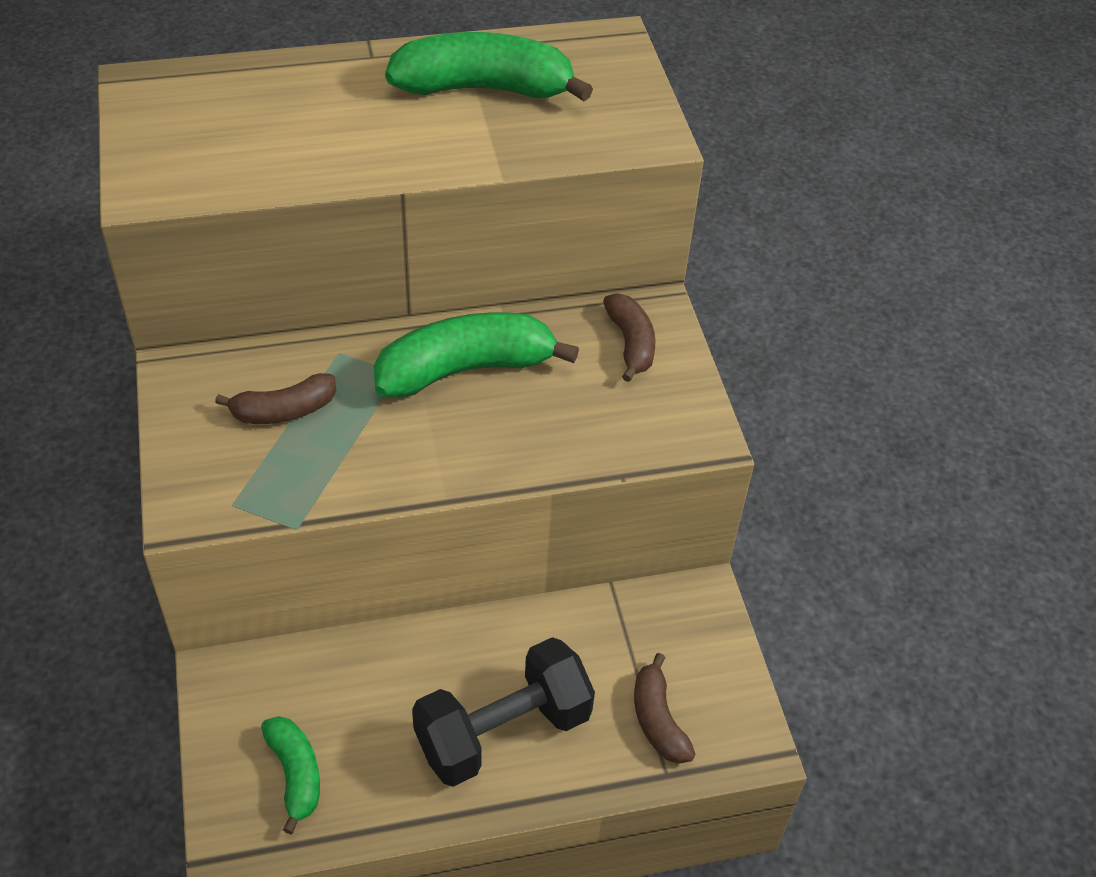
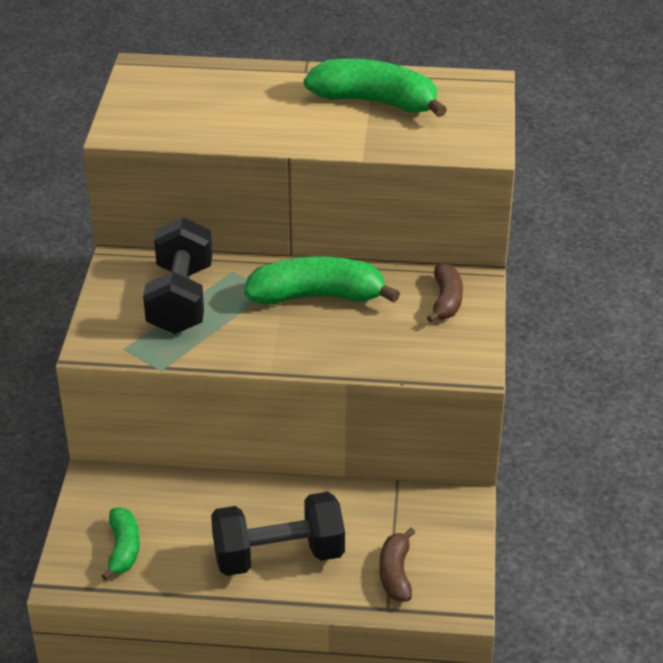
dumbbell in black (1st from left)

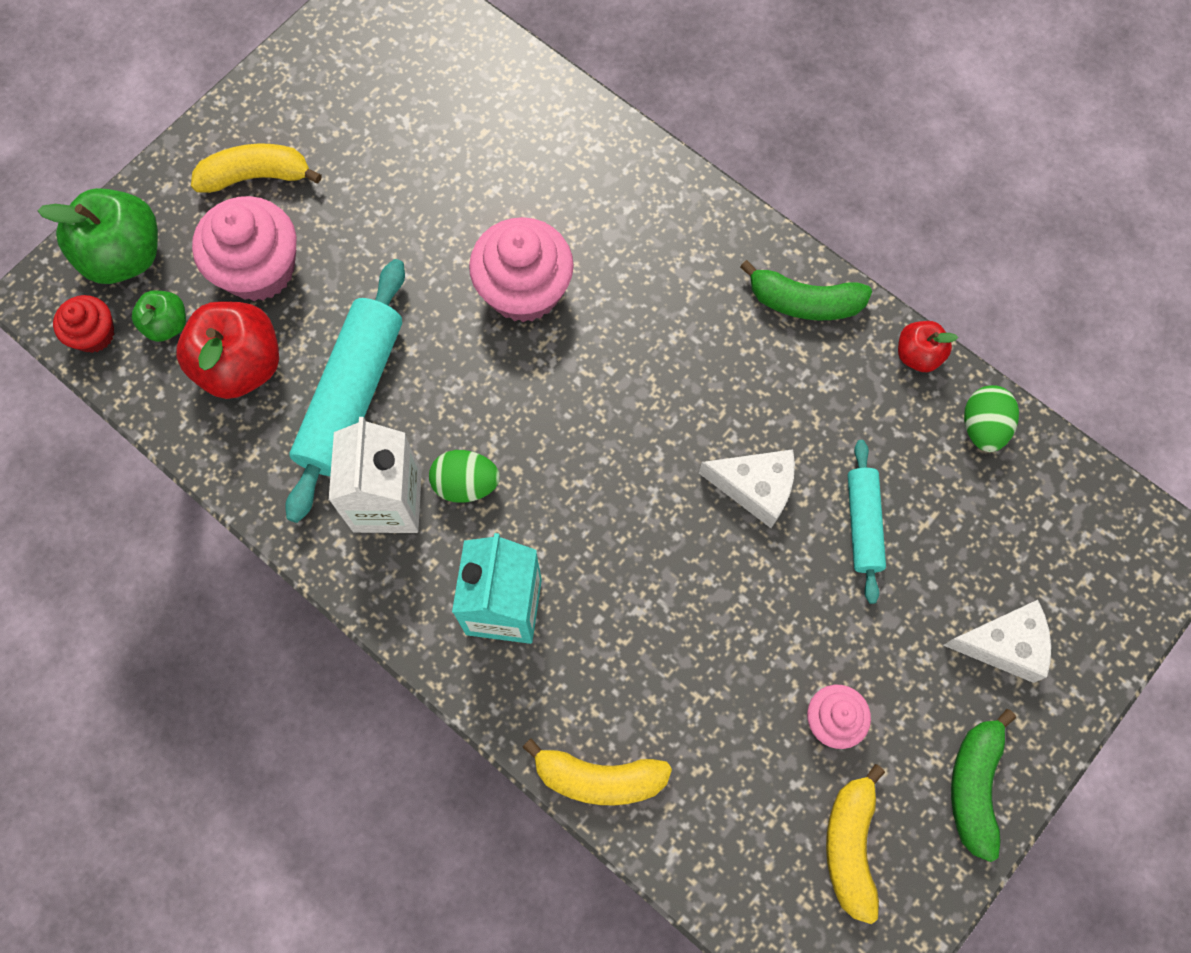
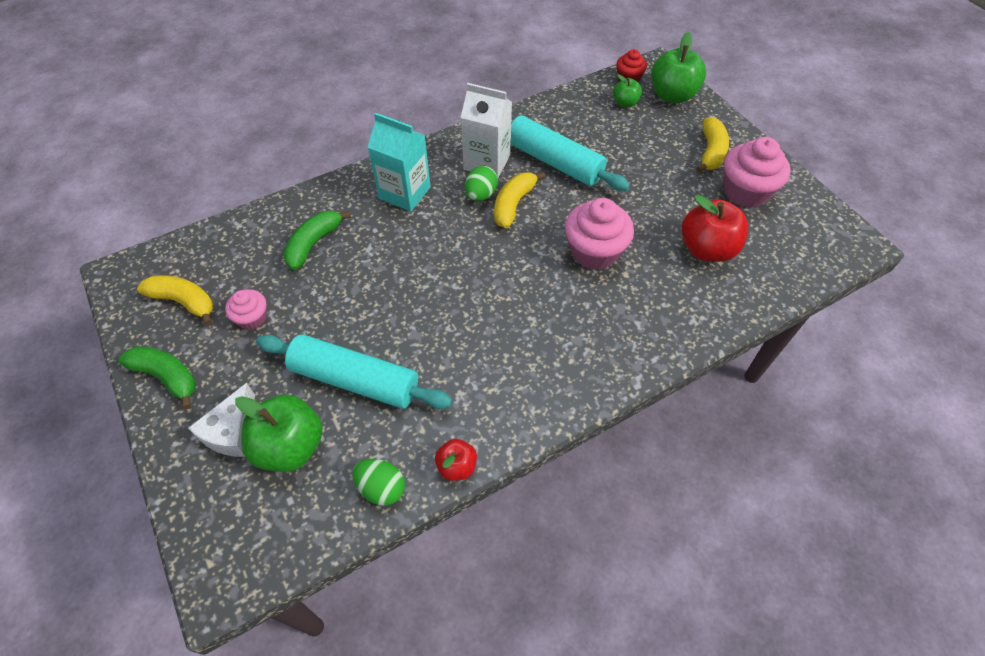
cheese in white (1st from left in the first image)
apple in green (1st from left)
apple in red (2nd from left)
cupcake in pink (3rd from left)
banana in yellow (2nd from left)
banana in green (2nd from left)
rolling pin in turquoise (1st from left)

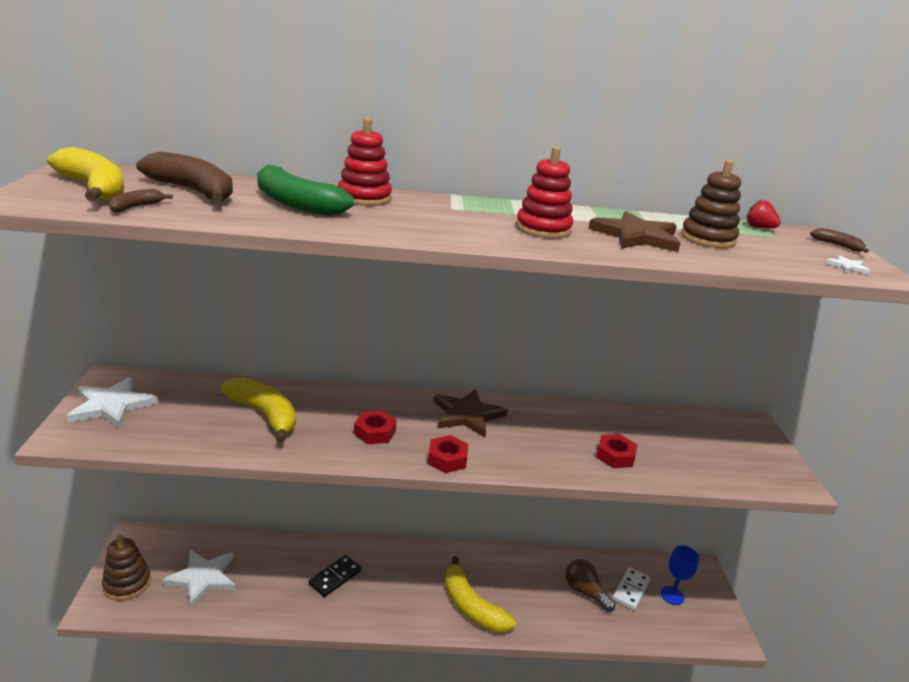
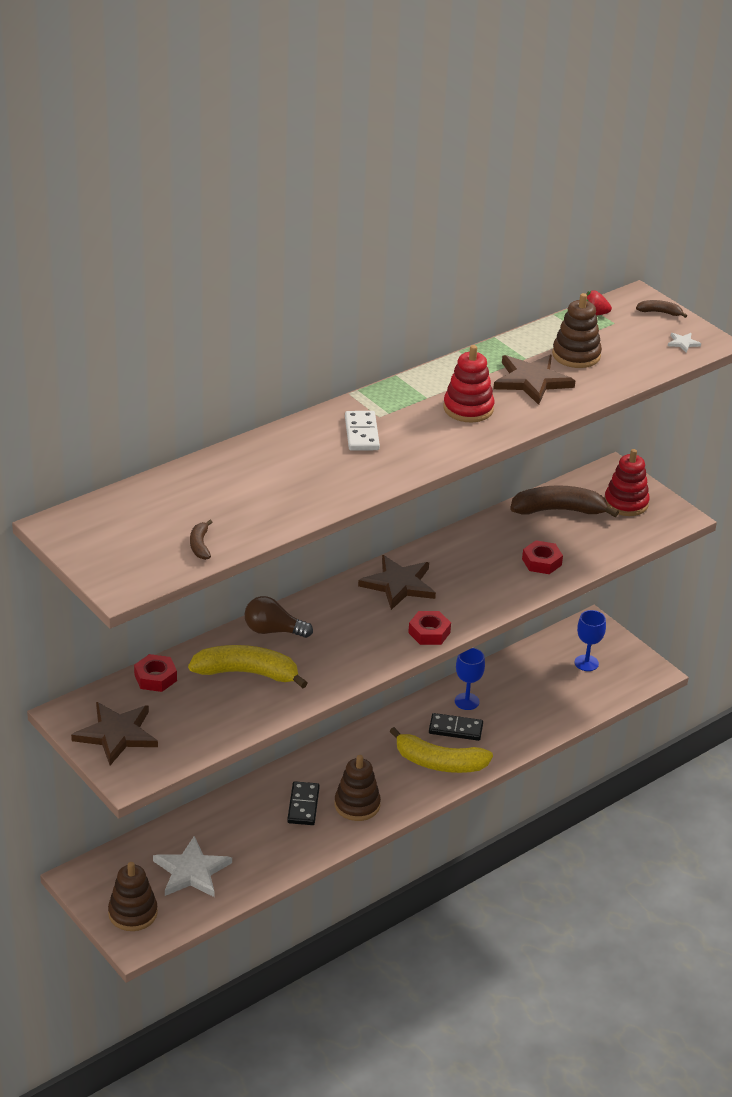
banana in yellow (1st from left in the first image)
banana in green
stacking toy in brown (2nd from left)
domino in black (2nd from left)
goblet in blue (1st from left)
banana in brown (2nd from left)
stacking toy in red (2nd from left)
nut in red (1st from left)
light bulb in brown
domino in white
star in brown (1st from left)

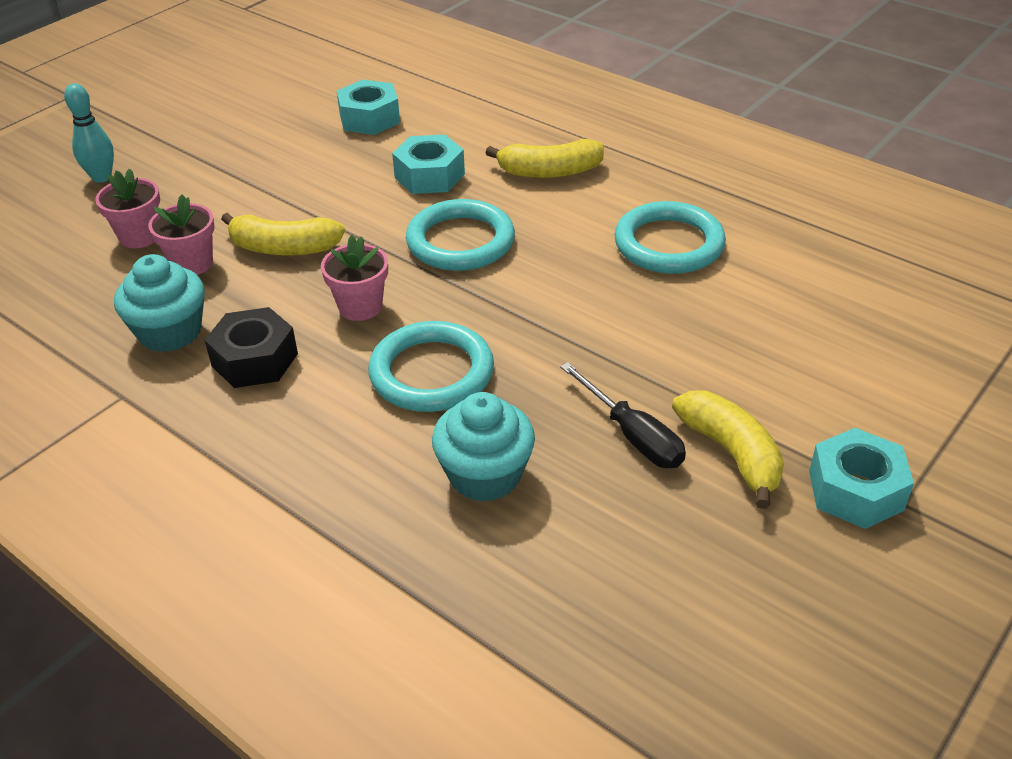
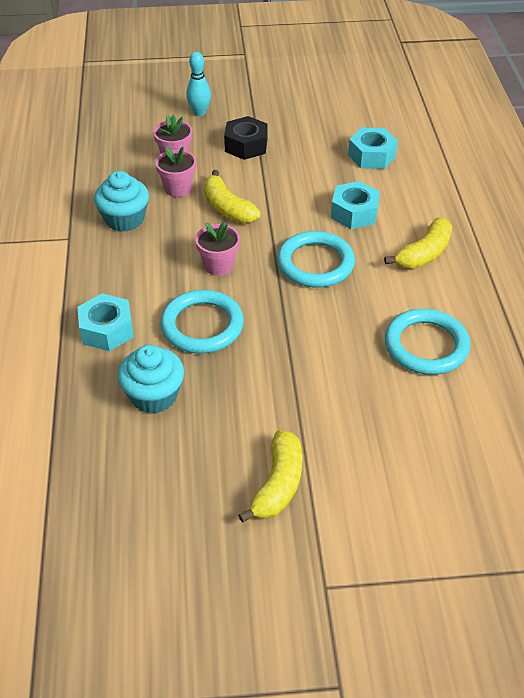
screwdriver in black
nut in black
nut in turquoise (1st from left)
banana in yellow (3rd from left)

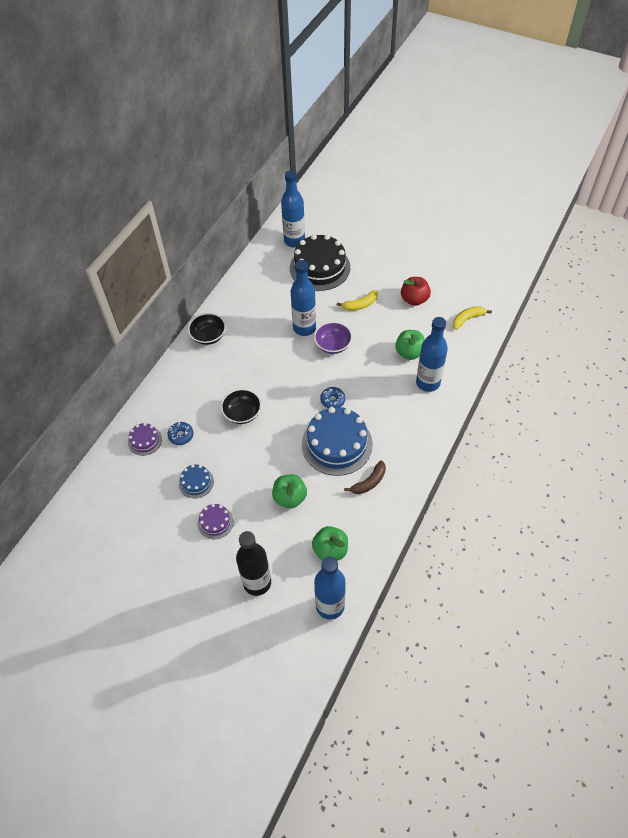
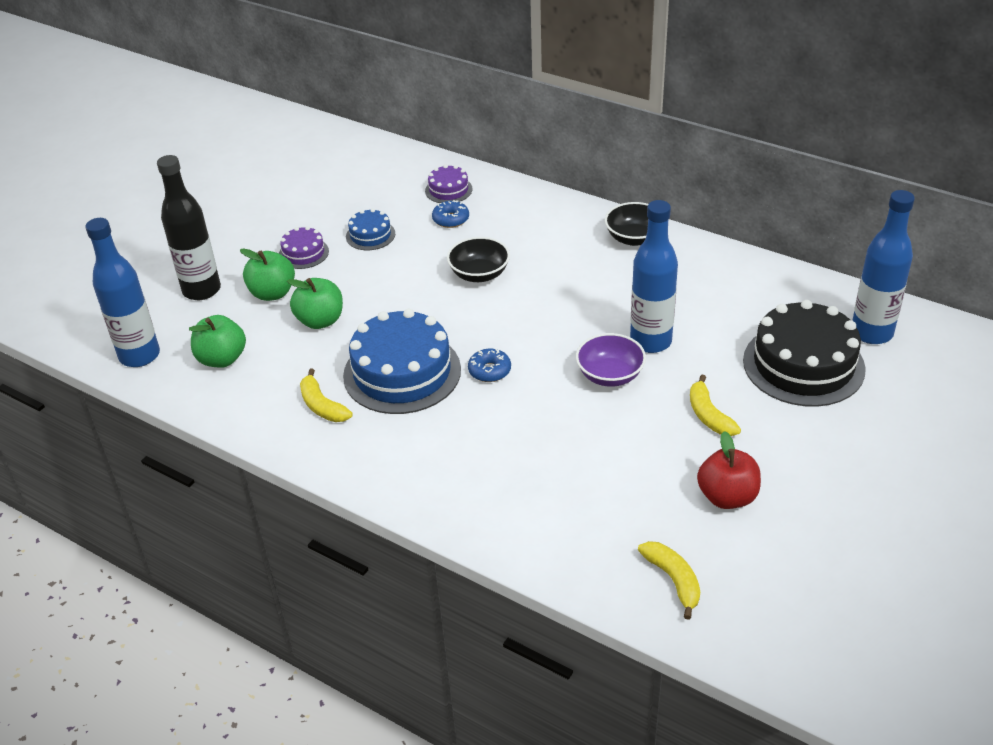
bottle in blue (4th from left in the first image)
apple in green (2nd from left)
banana in yellow (1st from left)

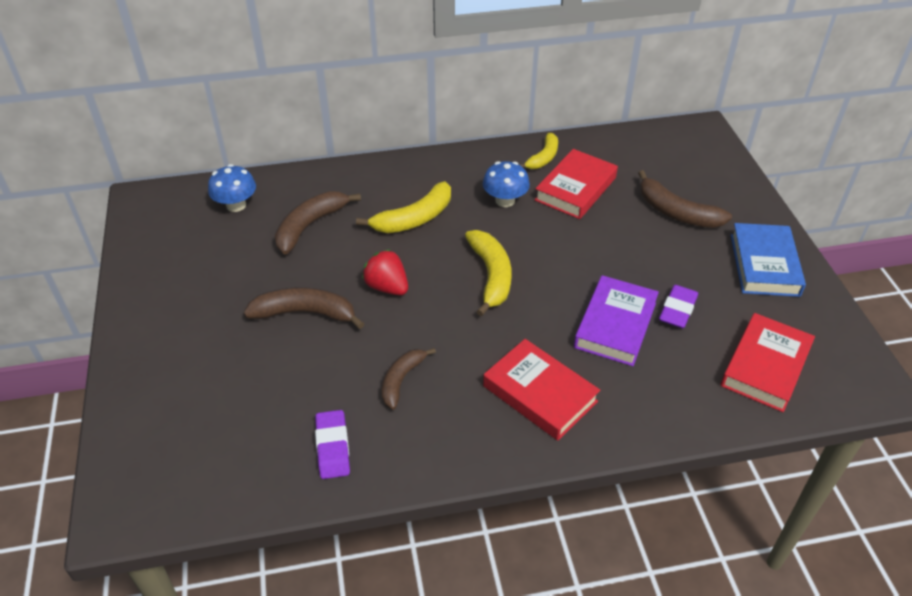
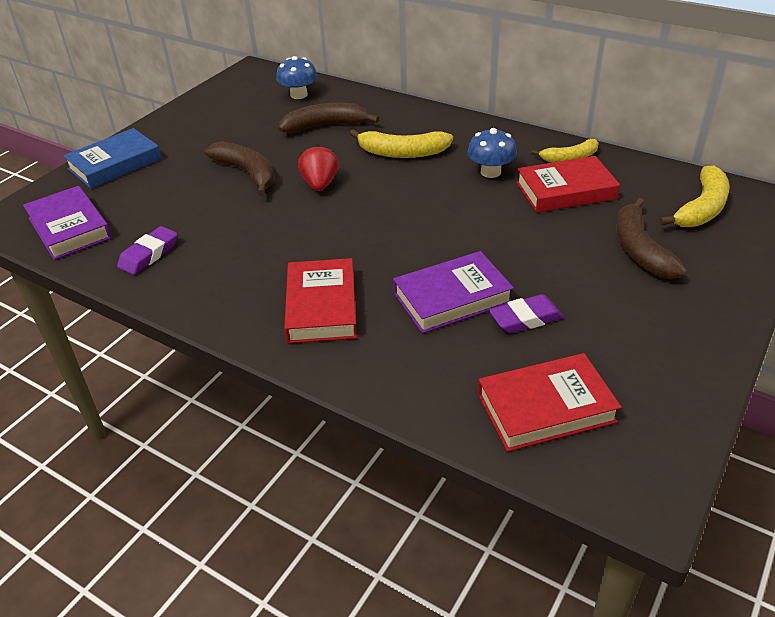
banana in brown (3rd from left in the first image)
book in purple (1st from left)
banana in yellow (3rd from left)
book in blue

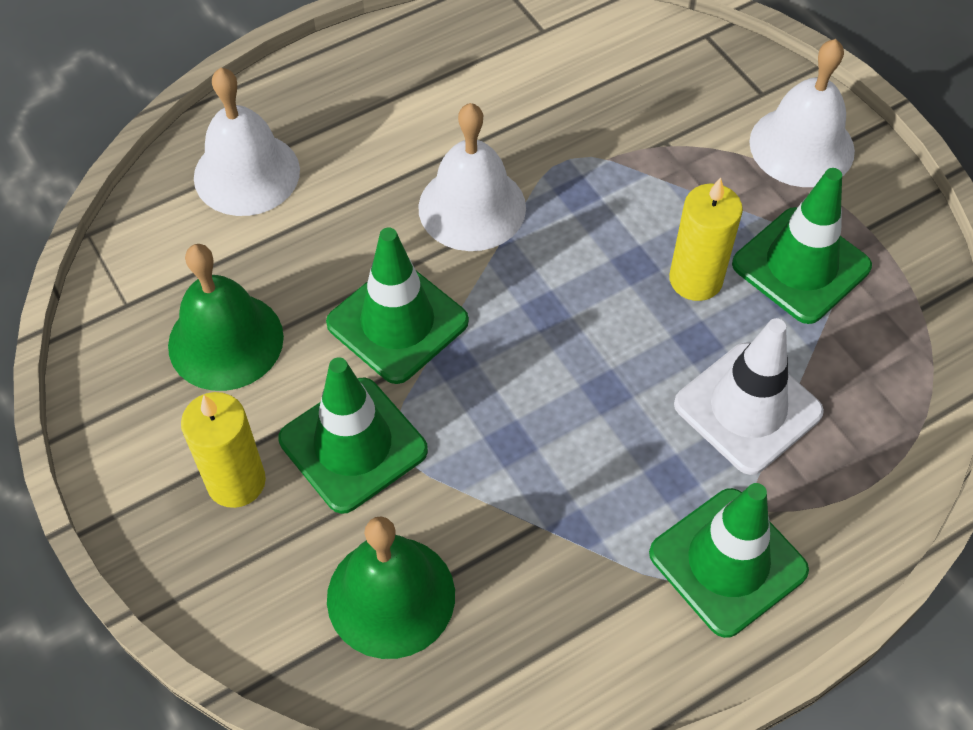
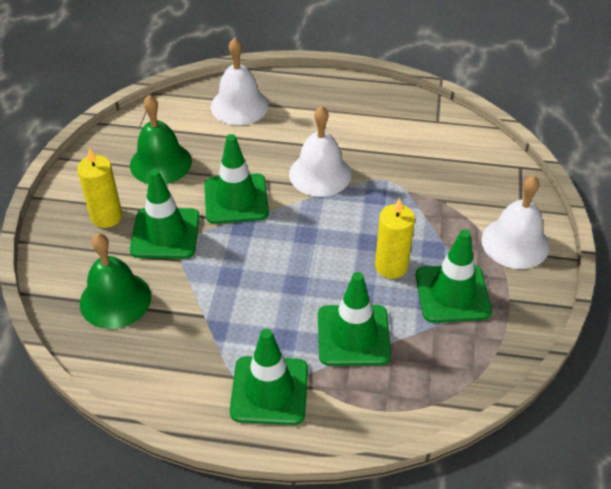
traffic cone in green (4th from left)

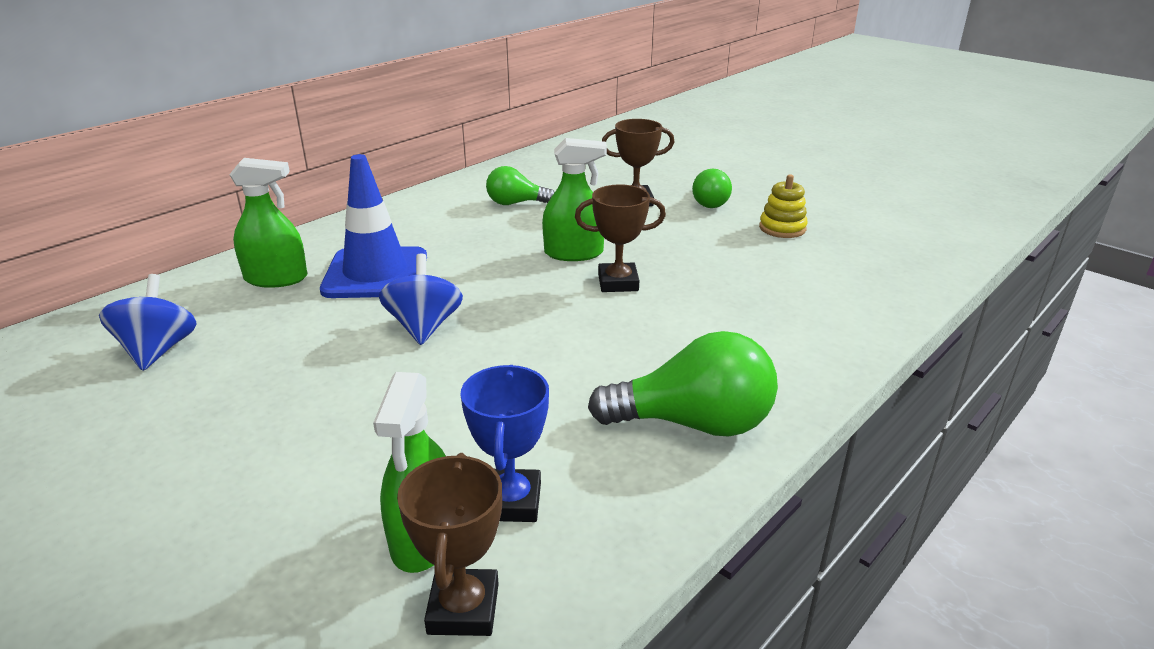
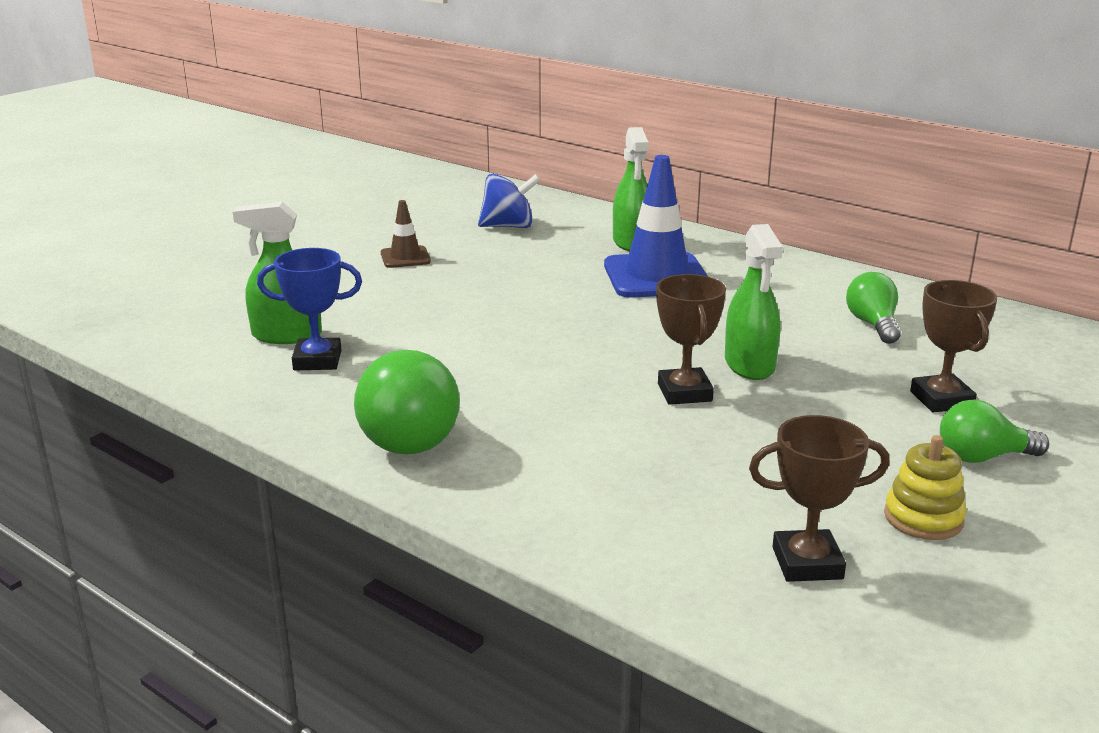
spinning top in blue (2nd from left in the first image)
traffic cone in brown
trophy in brown (2nd from left)

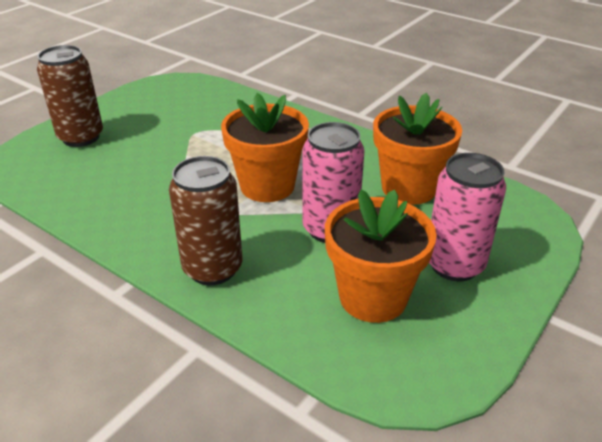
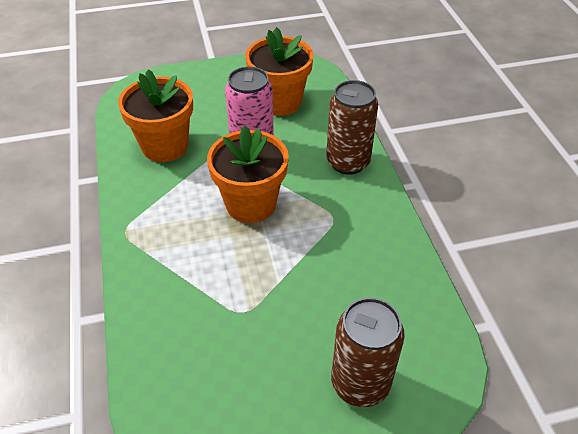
can in pink (2nd from left in the first image)

